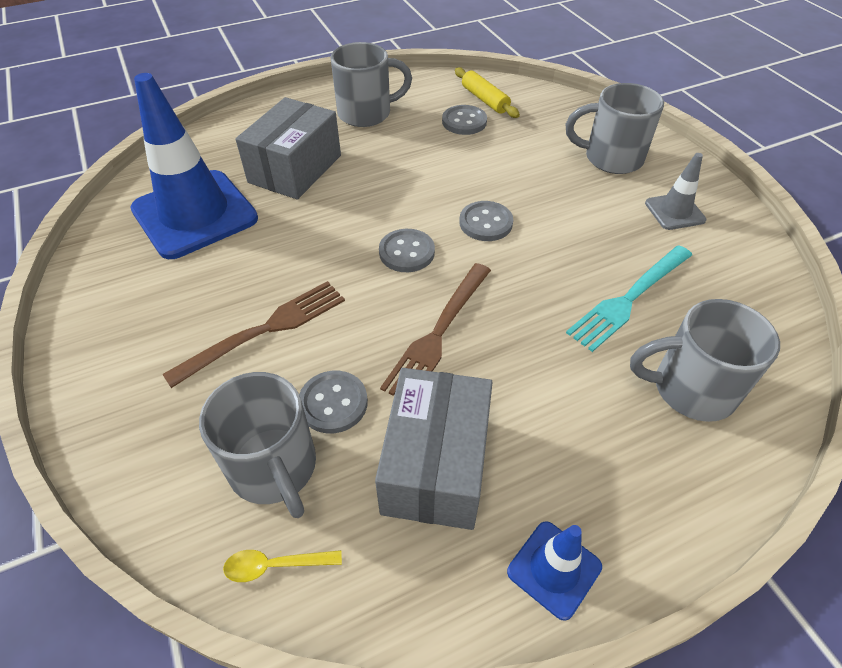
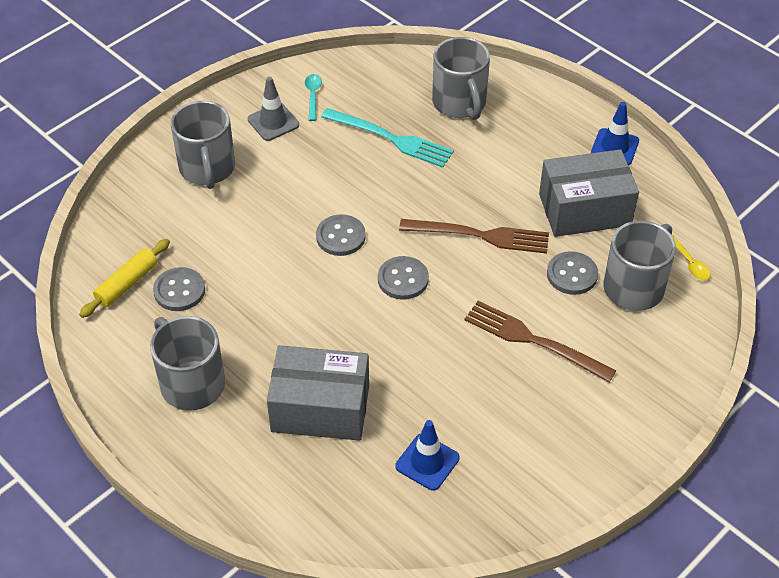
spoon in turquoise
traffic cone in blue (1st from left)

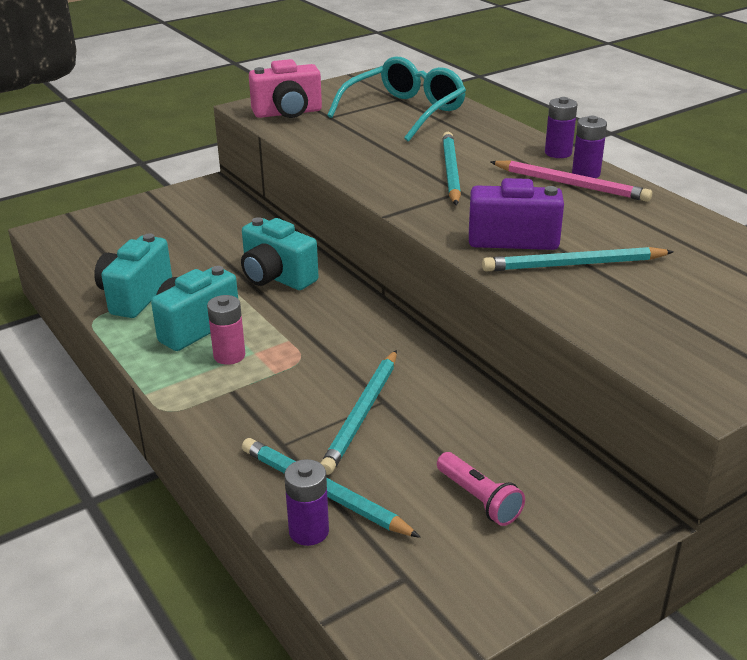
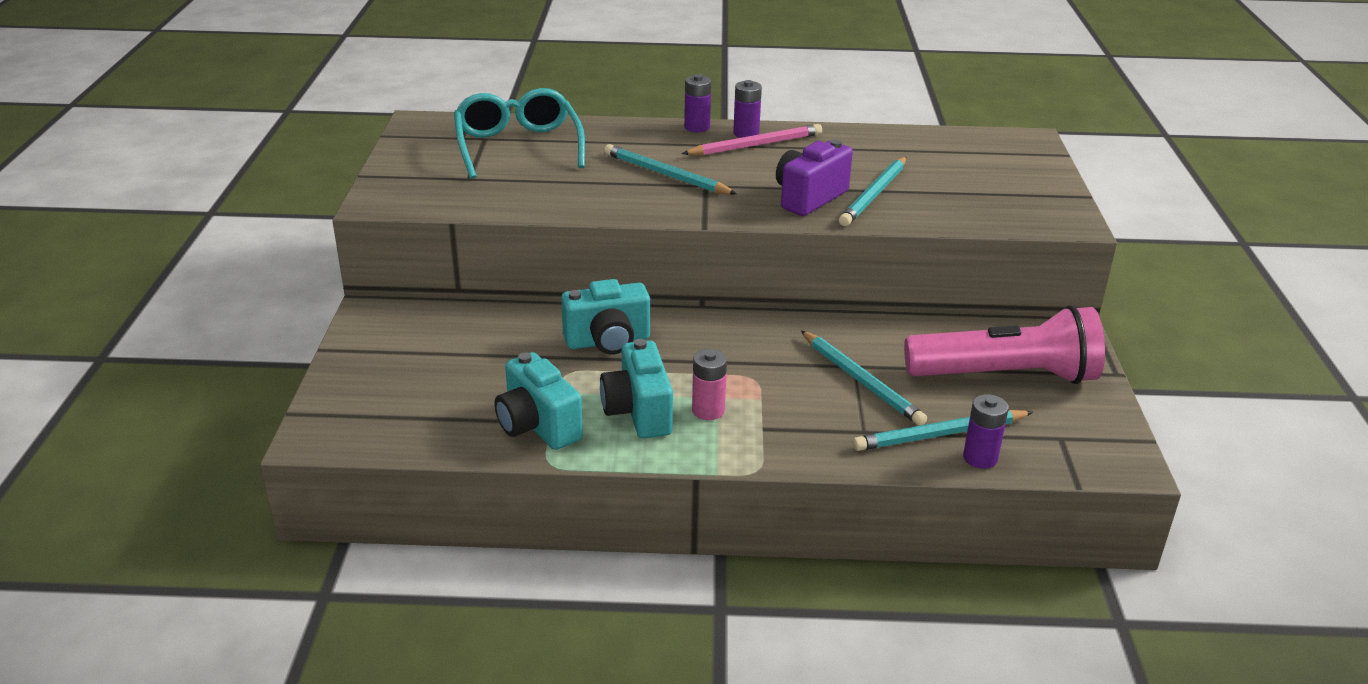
camera in pink
flashlight in pink

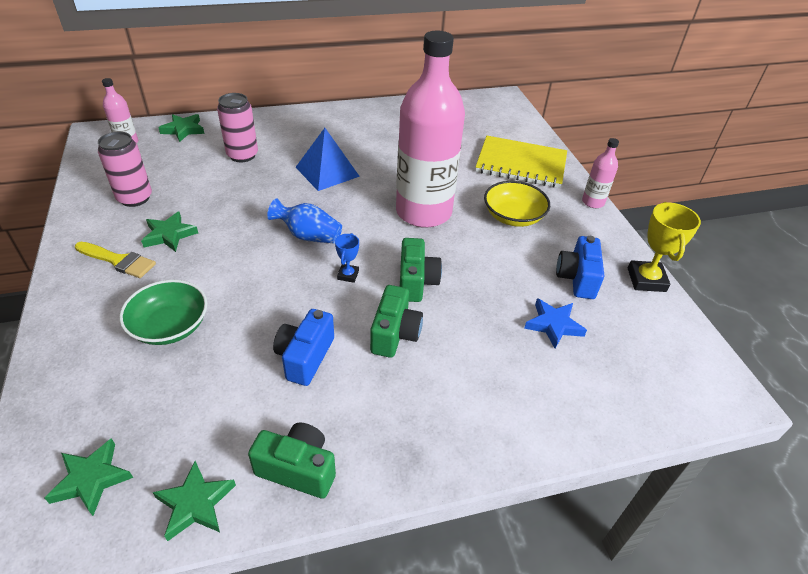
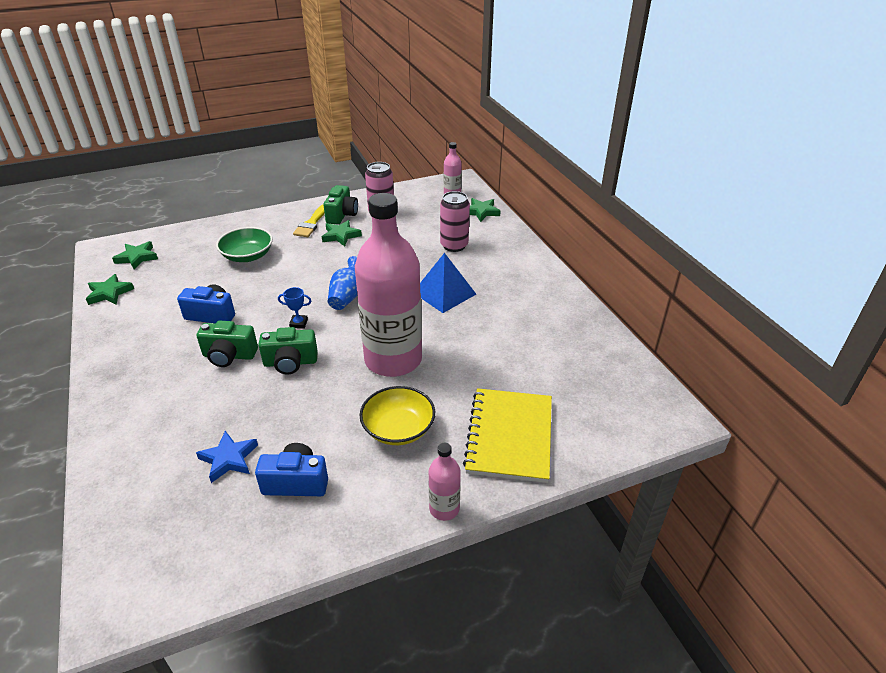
trophy in yellow
camera in green (3rd from left)

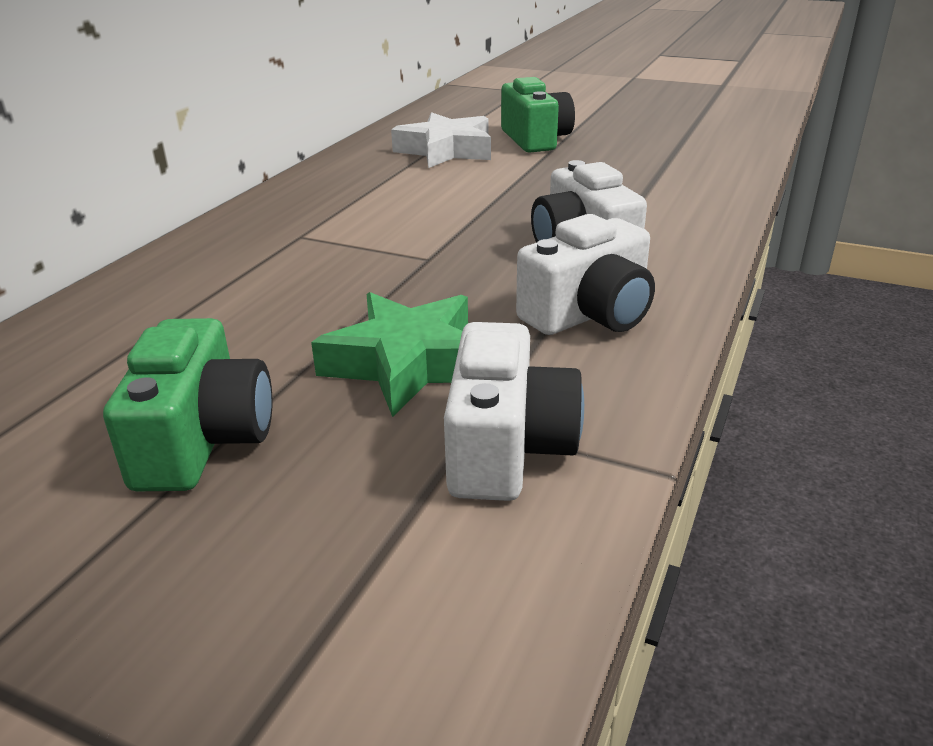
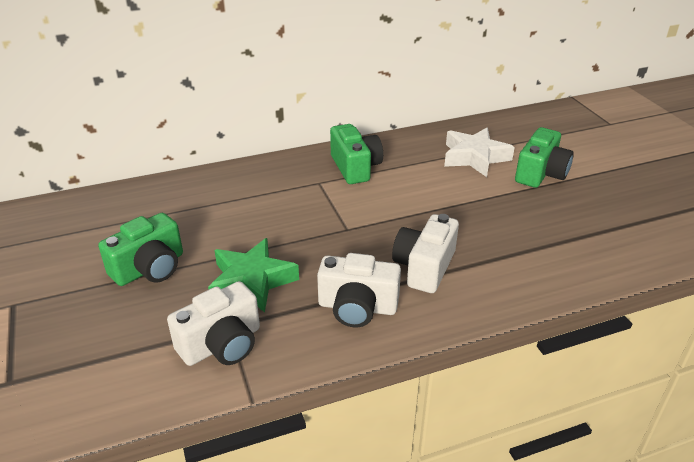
camera in green (2nd from left)

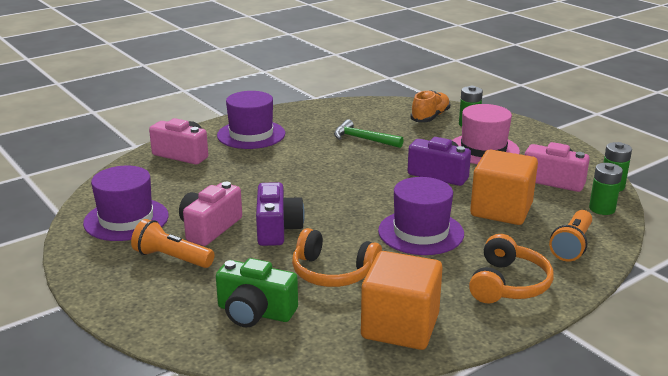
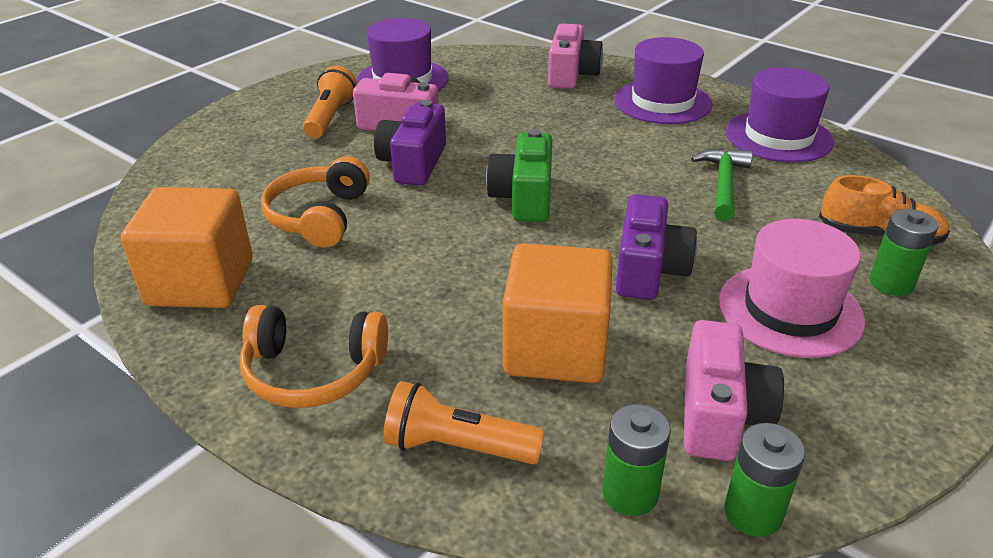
camera in green
hat in purple (3rd from left)
camera in purple (1st from left)

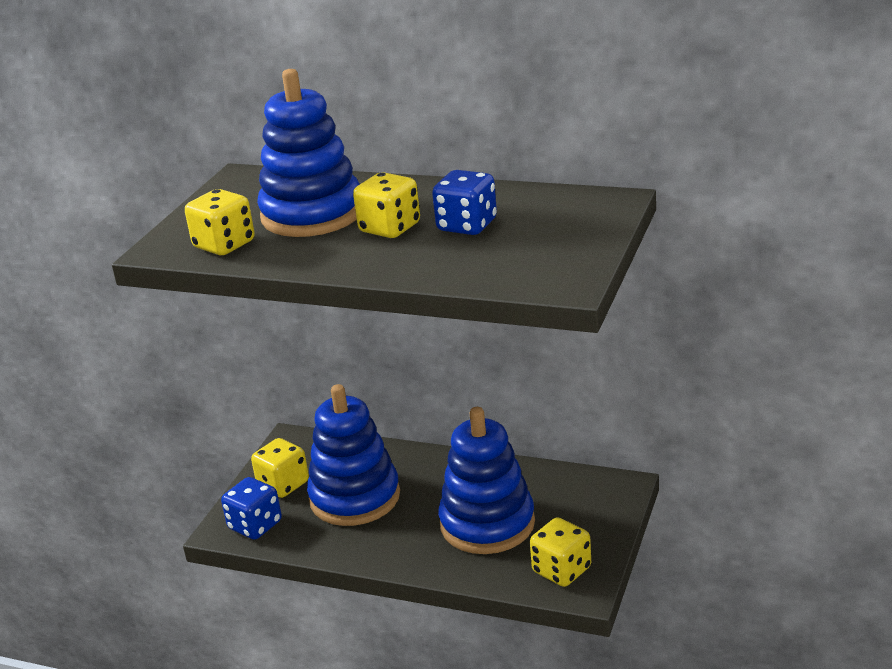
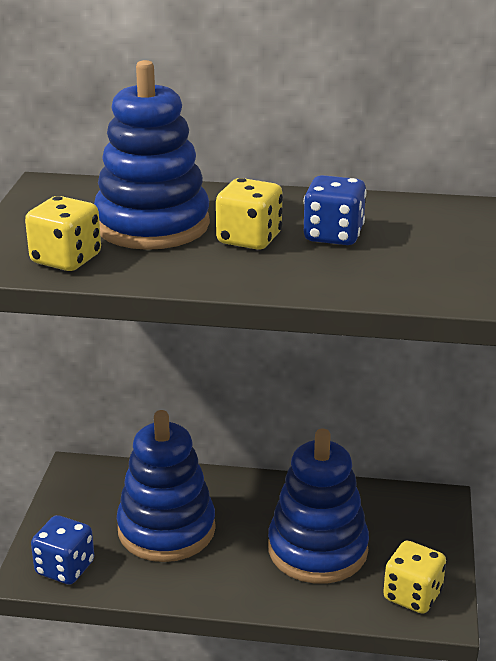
dice in yellow (2nd from left in the first image)

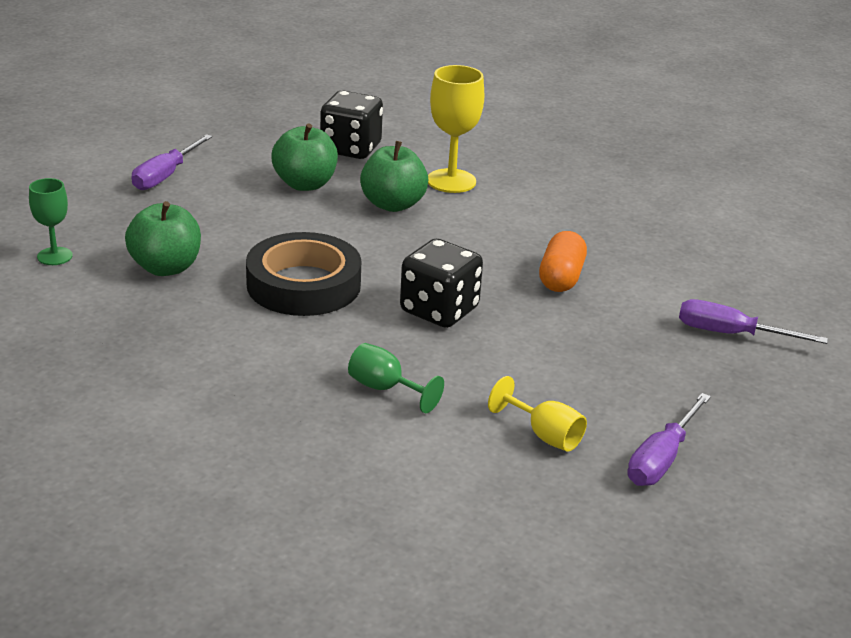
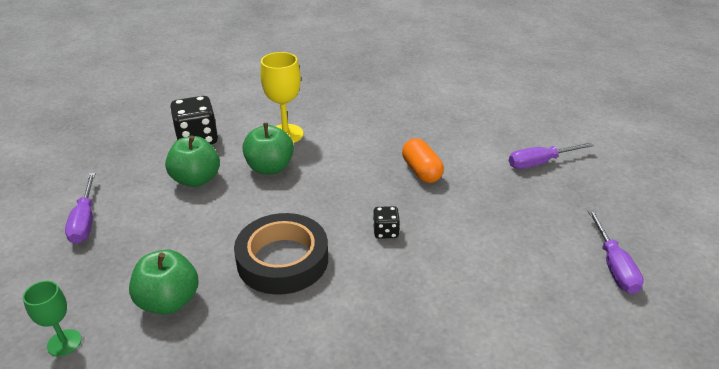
goblet in green (2nd from left in the first image)
goblet in yellow (2nd from left in the first image)
dice in black (2nd from left)

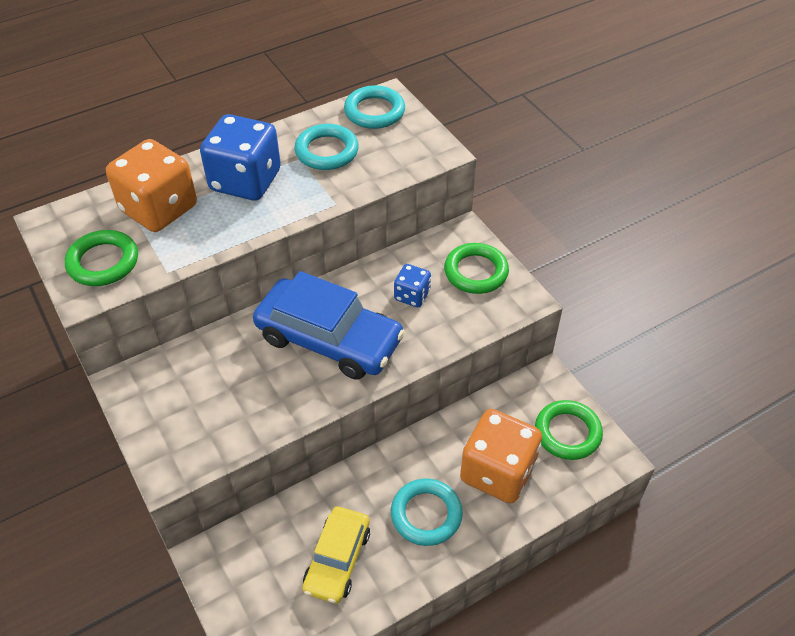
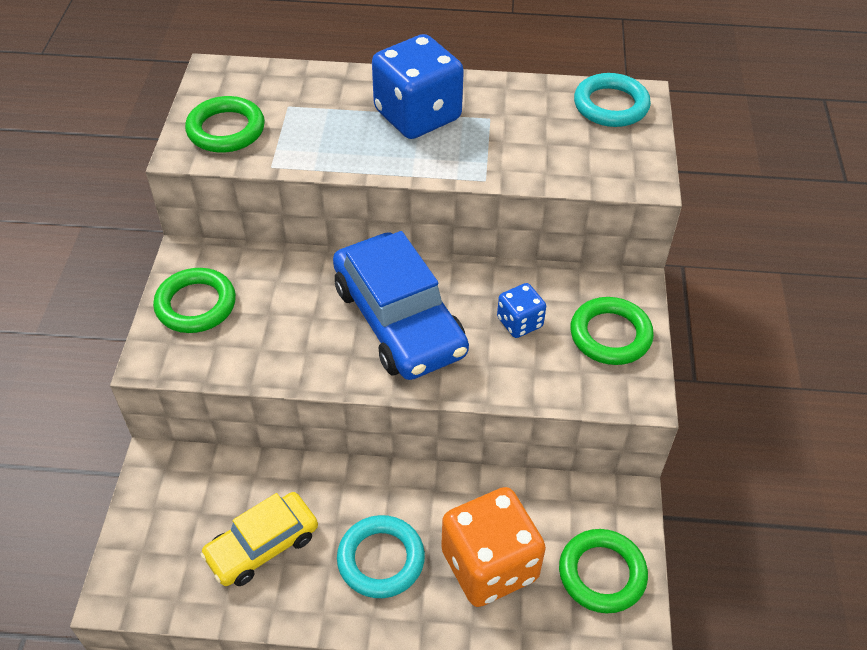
dice in orange (1st from left in the first image)
ring in turquoise (1st from left in the first image)
ring in green (1st from left)

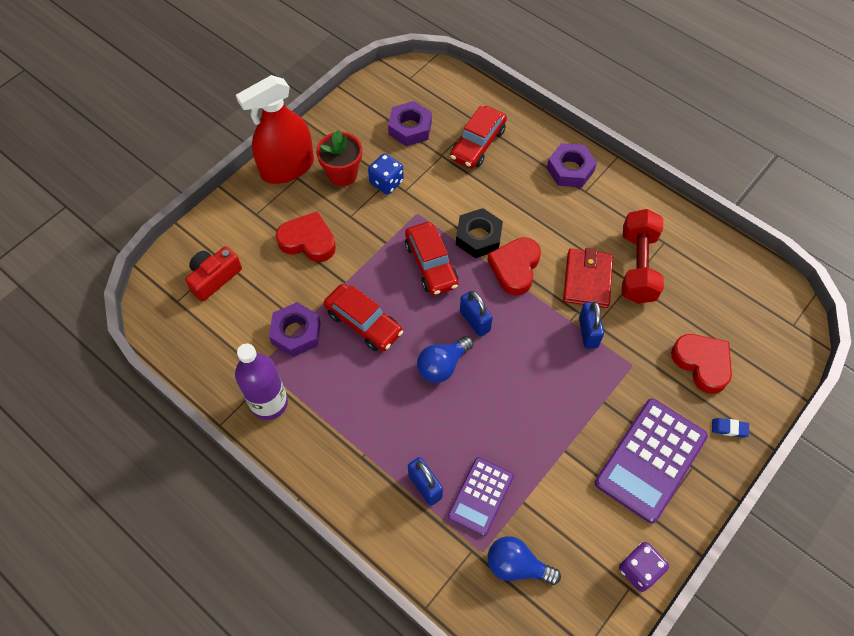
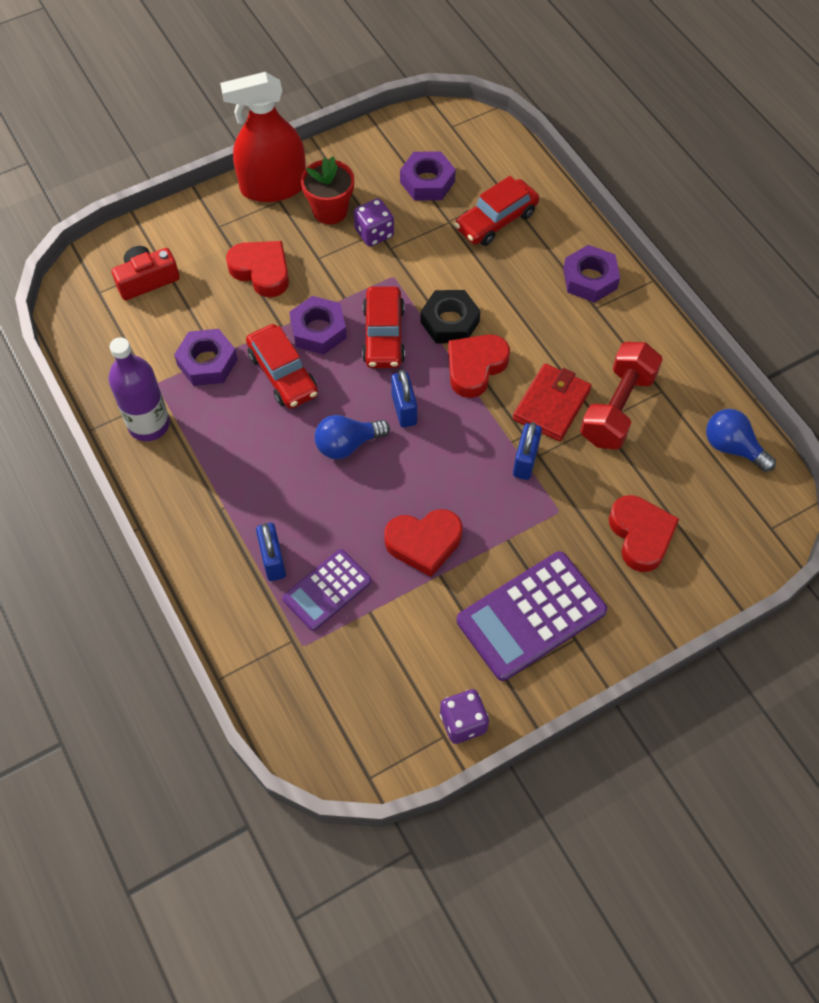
eraser in blue
nut in purple (2nd from left)
heart in red (2nd from left)
light bulb in blue (2nd from left)
dice in purple (1st from left)

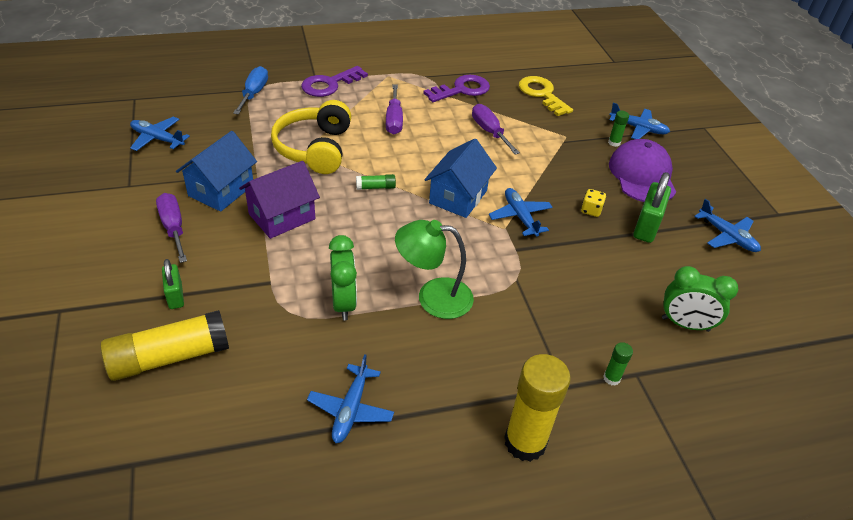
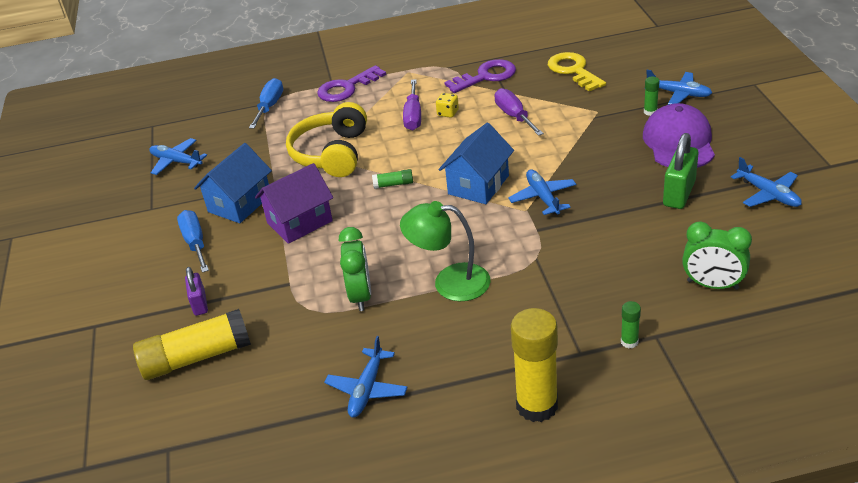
dice in yellow
screwdriver in blue (1st from left)
padlock in purple

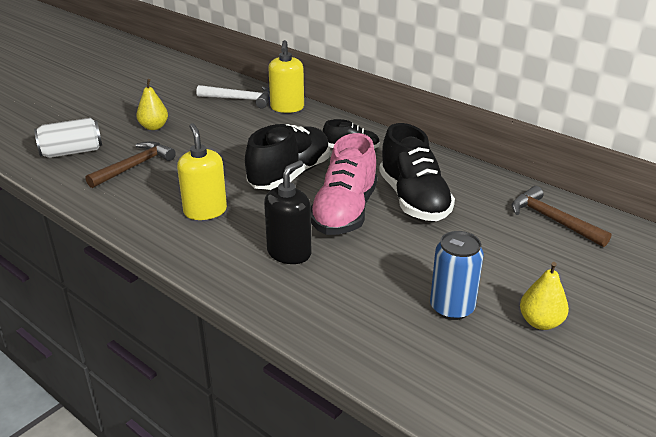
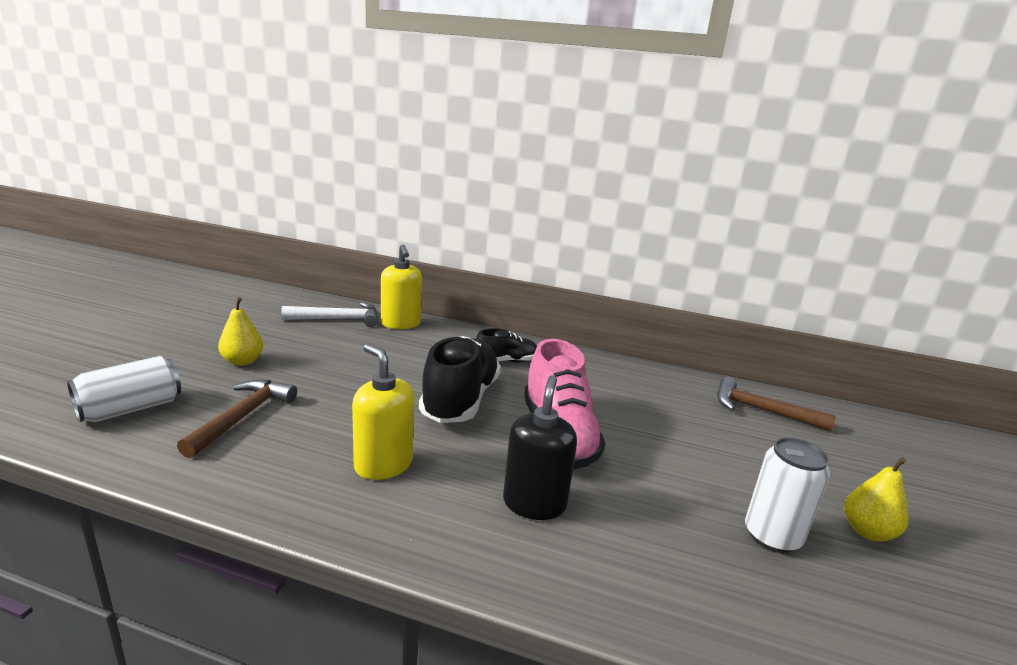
shoe in black (3rd from left in the first image)
can in white (2nd from left)

